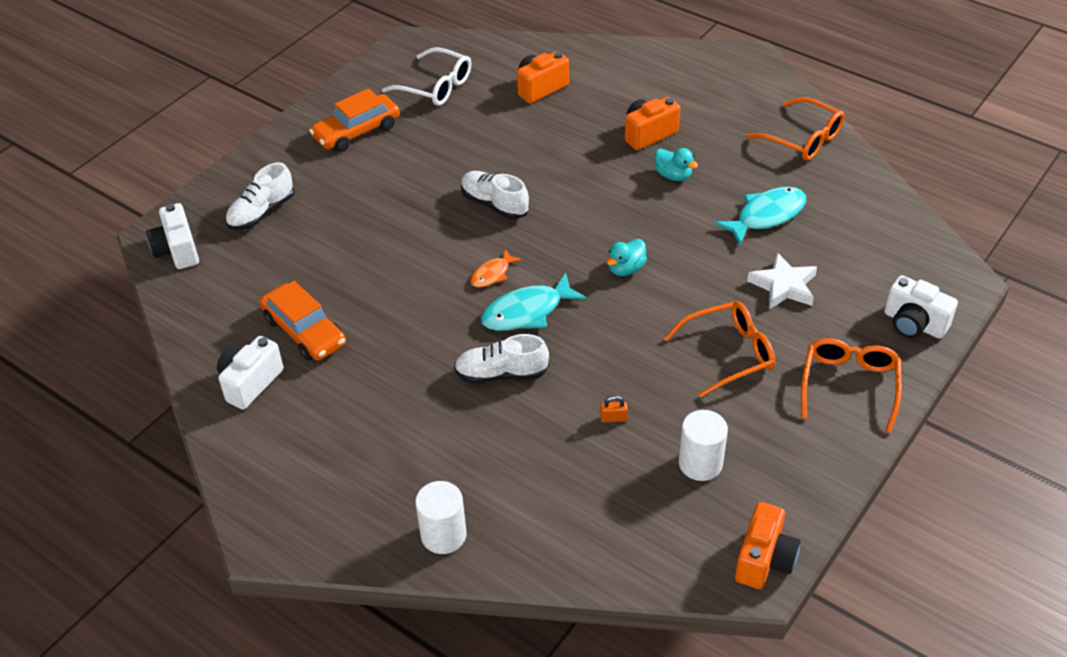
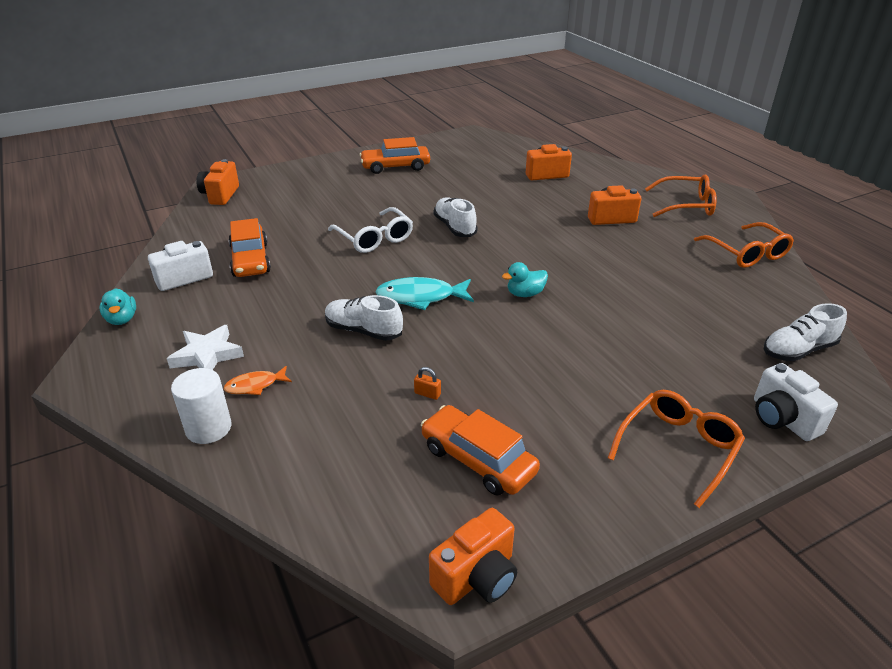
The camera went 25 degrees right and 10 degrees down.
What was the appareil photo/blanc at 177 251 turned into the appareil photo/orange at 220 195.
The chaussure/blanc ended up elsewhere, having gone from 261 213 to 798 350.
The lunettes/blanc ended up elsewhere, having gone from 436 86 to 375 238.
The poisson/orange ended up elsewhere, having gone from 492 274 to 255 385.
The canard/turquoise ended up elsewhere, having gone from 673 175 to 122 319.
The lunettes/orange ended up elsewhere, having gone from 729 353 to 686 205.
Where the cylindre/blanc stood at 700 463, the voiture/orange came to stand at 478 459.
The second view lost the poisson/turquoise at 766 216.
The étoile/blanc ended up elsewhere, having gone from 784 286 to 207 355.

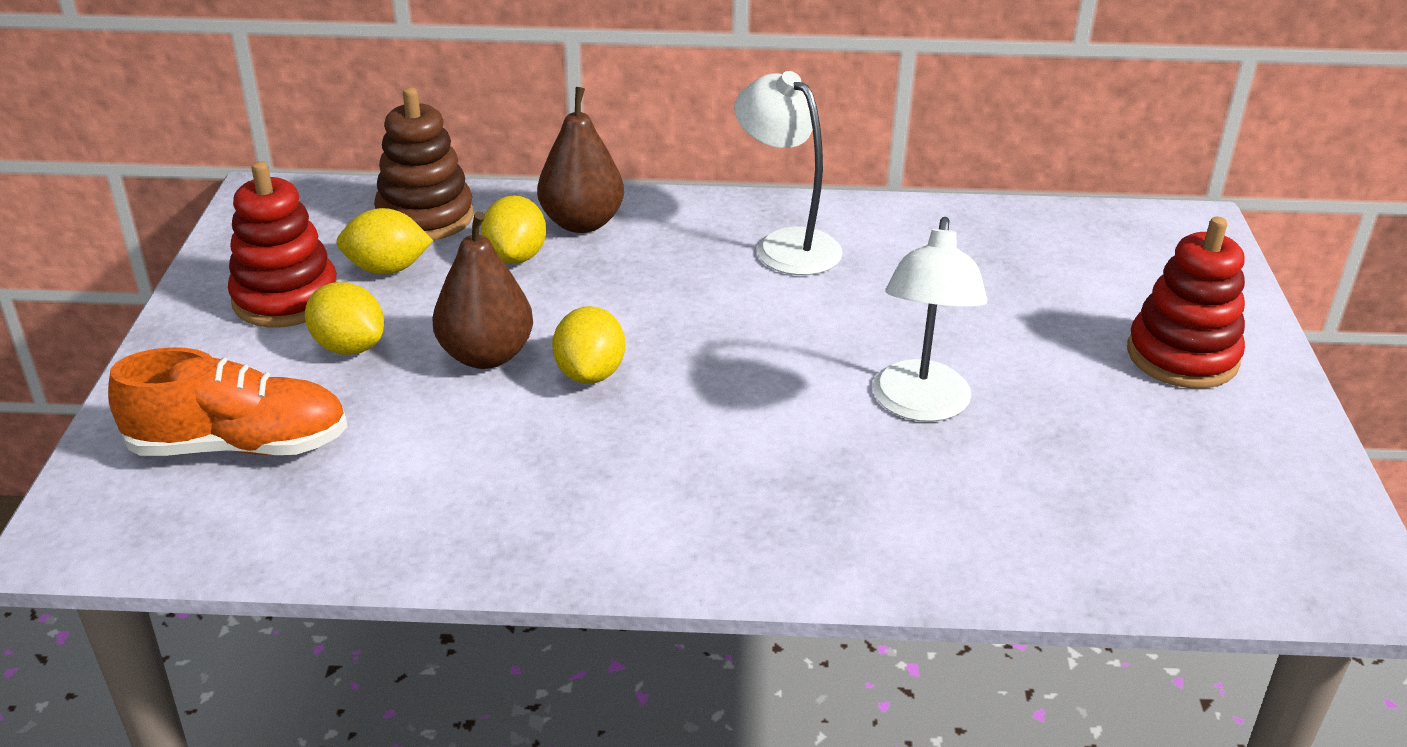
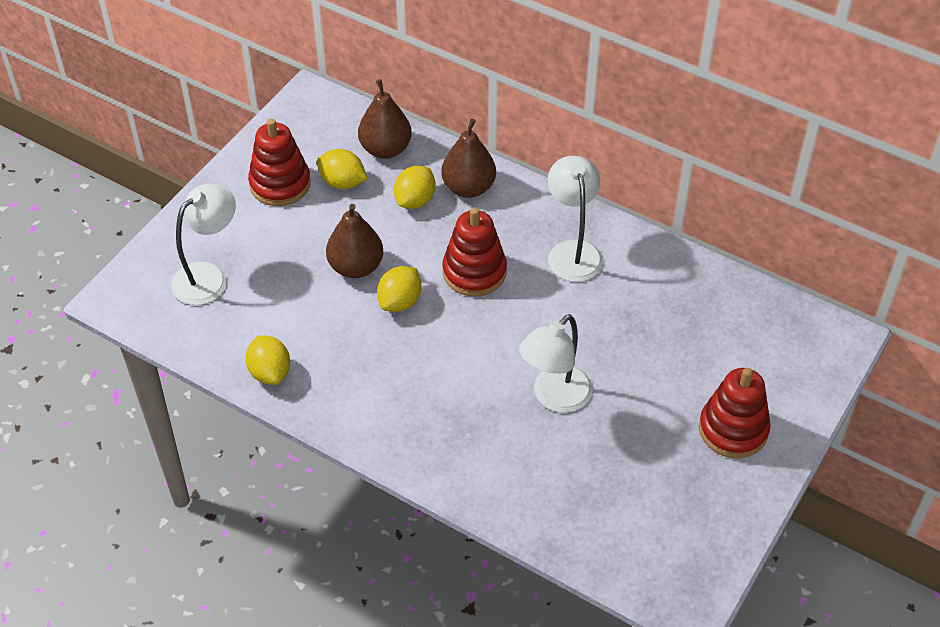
The camera went 30 degrees right and 15 degrees up.
Where the chaussure/orange stood at 240 445, the lampe/blanc came to stand at 209 276.
The citron/jaune ended up elsewhere, having gone from 349 347 to 270 372.
Where the jouet à empiler/marron stood at 425 217, the poire/marron came to stand at 385 149.
The second view gained the jouet à empiler/rouge at 474 272.

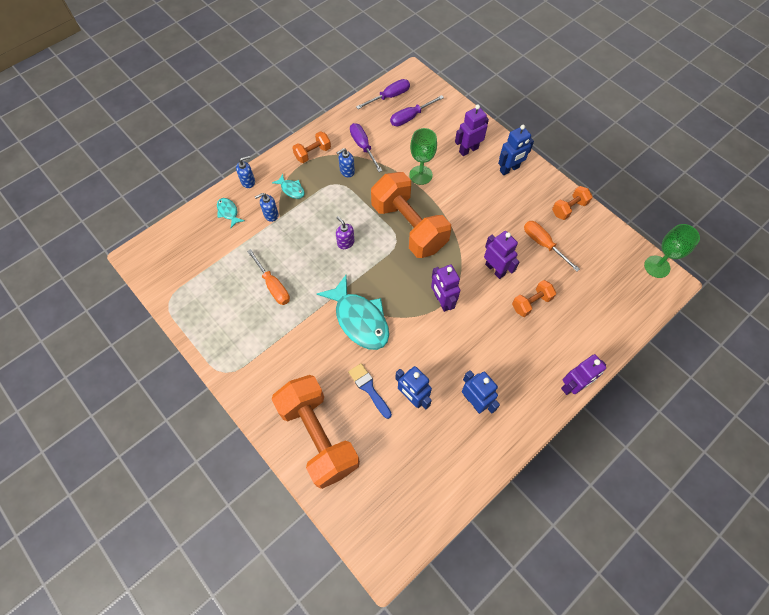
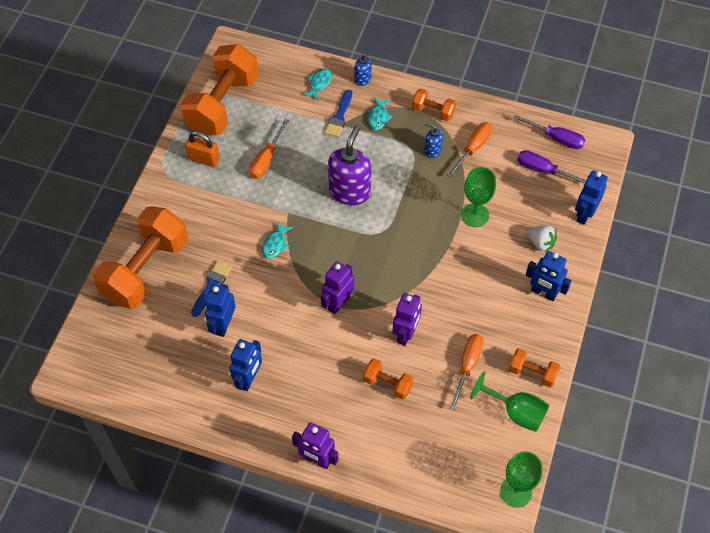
The camera went 60 degrees right and 5 degrees down.
Where the distributeur de savon/bleu stood at 271 214, the pinceau/bleu came to stand at 339 117.
The size of the poisson/turquoise at 359 319 changed by a factor of 0.46.
The size of the distributeur de savon/violet at 345 242 changed by a factor of 2.05.
What was the tournevis/violet at 363 147 turned into the tournevis/orange at 473 148.
The haltère/orange ended up elsewhere, having gone from 409 227 to 223 105.
Where the robot/violet stood at 468 150, the fraise/blanc came to stand at 540 243.
The second view gained the cadenas/orange at 204 159.
The second view gained the verre à pied/vert at 516 412.
The second view gained the robot/bleu at 584 214.

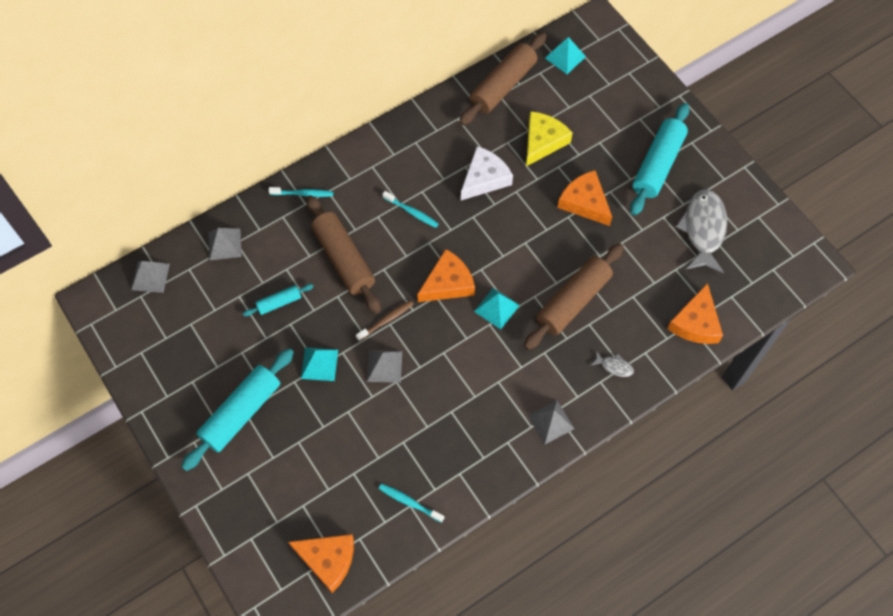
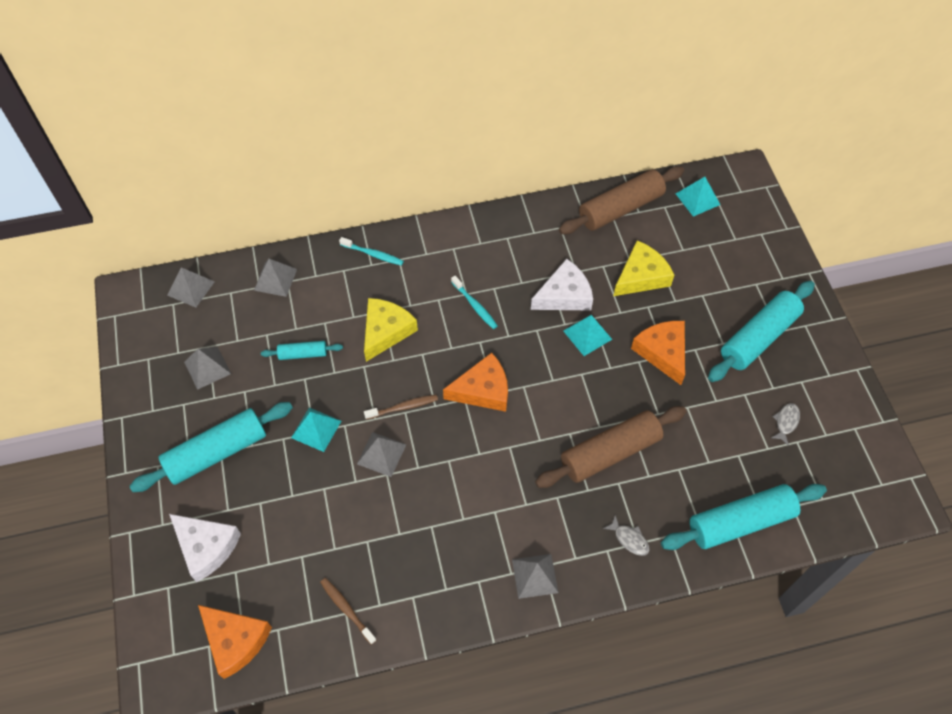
The camera went 20 degrees right and 5 degrees down.
Where the rouleau à pâtisserie/marron stood at 343 259, the fromage/jaune came to stand at 386 331.
What was the brosse à dents/turquoise at 409 502 turned into the brosse à dents/marron at 346 609.
The pyramide/turquoise ended up elsewhere, having gone from 496 308 to 587 335.
Where the fromage/orange stood at 695 323, the rouleau à pâtisserie/turquoise came to stand at 740 522.
The size of the poisson/gris at 703 229 changed by a factor of 0.43.
The second view gained the fromage/blanc at 206 547.
The second view gained the pyramide/gris at 207 368.

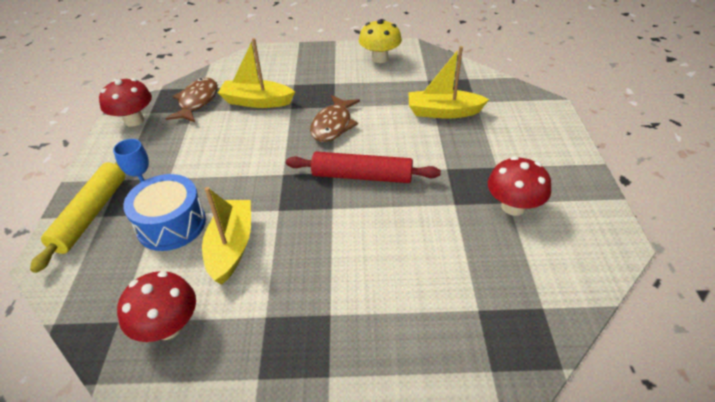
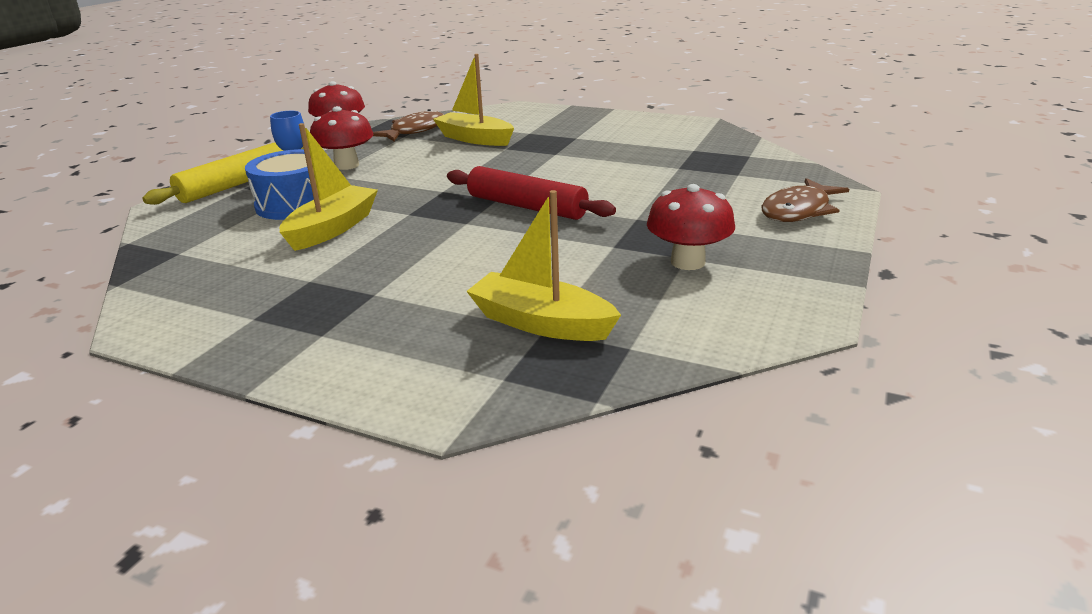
The camera went 25 degrees right and 15 degrees down.
The champignon/rouge ended up elsewhere, having gone from 168 327 to 346 165.
The poisson/marron ended up elsewhere, having gone from 333 125 to 798 210.
The second view lost the champignon/jaune at 380 58.
The bateau/jaune ended up elsewhere, having gone from 443 112 to 541 323.

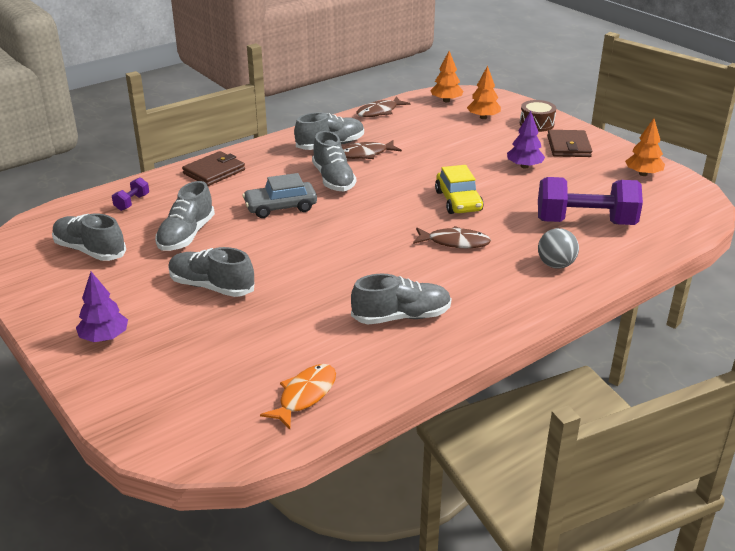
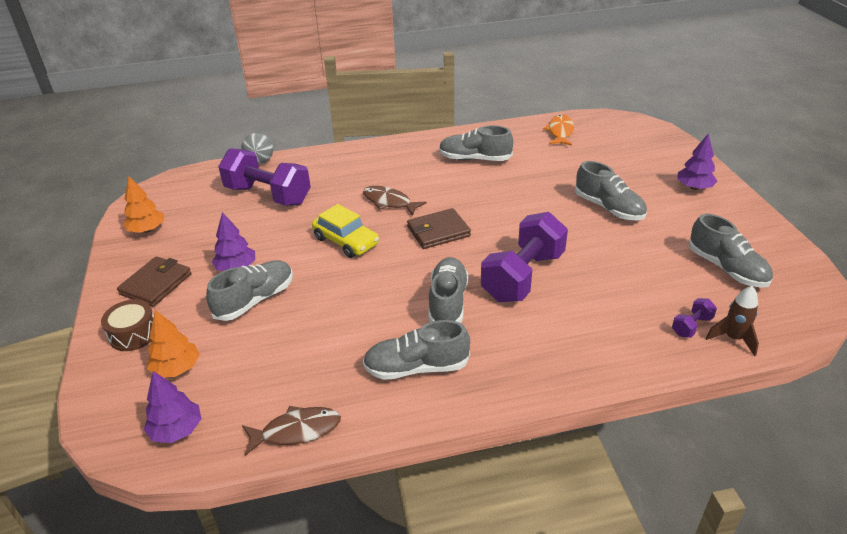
The camera went 155 degrees left and 5 degrees up.
The chaussure/gris ended up elsewhere, having gone from 186 235 to 255 300.
The portefeuille/marron ended up elsewhere, having gone from 214 172 to 438 231.
Where the voiture/gris stood at 280 207, the haltère/violet came to stand at 523 276.
The poisson/orange at 305 396 ended up facing another way, 135 degrees clockwise from before.
The second view lost the poisson/marron at 365 154.
What was the arbre/orange at 446 101 turned into the arbre/violet at 177 430.
The voiture/jaune at 458 201 ended up facing another way, 120 degrees clockwise from before.
The balle/gris ended up elsewhere, having gone from 556 265 to 260 162.
The second view gained the fusée/marron at 733 338.

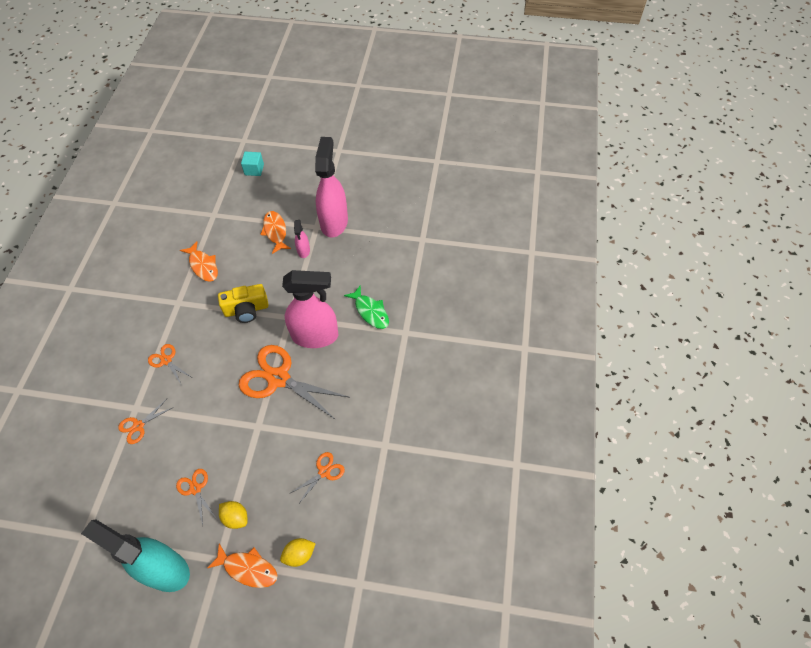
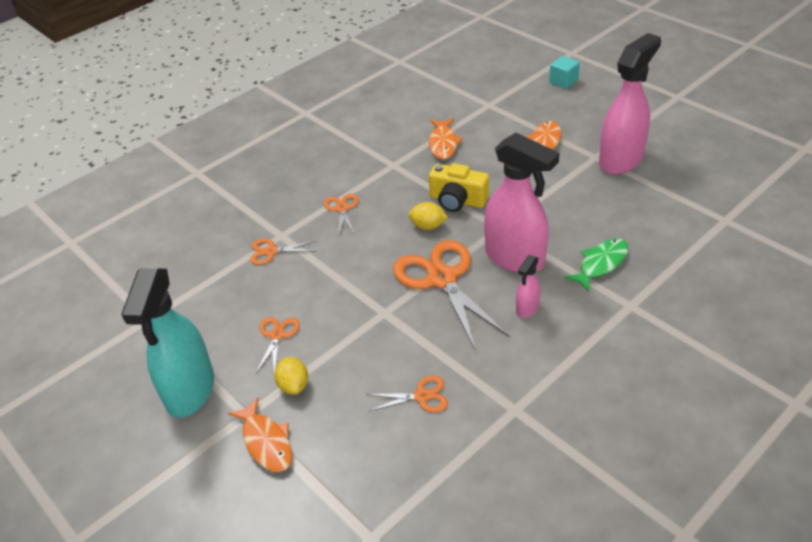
The camera went 40 degrees right and 15 degrees down.
The vaporisateur/turquoise at 164 569 ended up facing another way, 150 degrees counterclockwise from before.
The citron/jaune ended up elsewhere, having gone from 299 554 to 428 226.
The vaporisateur/rose ended up elsewhere, having gone from 303 251 to 527 308.
The poisson/vert at 370 311 ended up facing another way, 135 degrees counterclockwise from before.

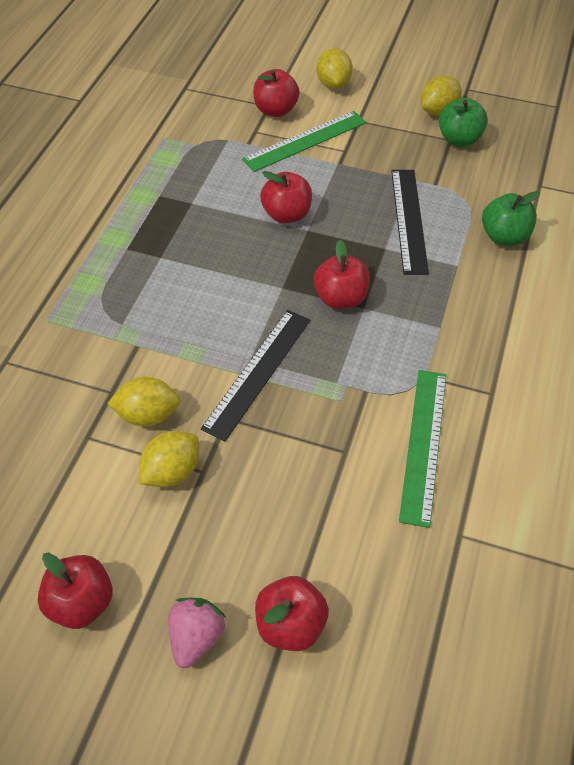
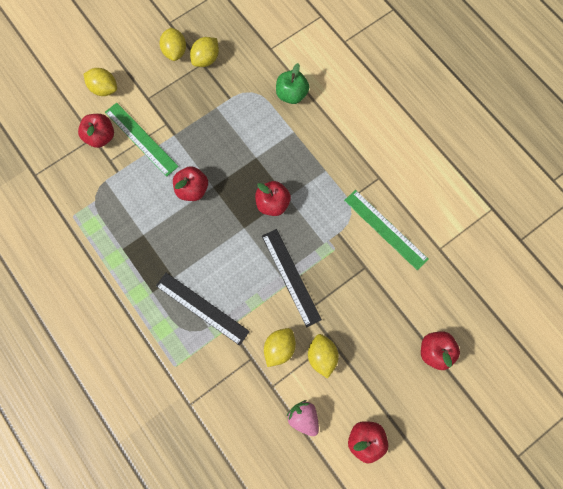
The camera went 55 degrees left and 20 degrees up.
The fraise/rose ended up elsewhere, having gone from 196 637 to 303 417.
The règle/vert at 305 141 ended up facing another way, 45 degrees counterclockwise from before.
The règle/noir ended up elsewhere, having gone from 408 220 to 202 308.
Where the pomme/vert stood at 459 139, the citron/jaune came to stand at 206 59.

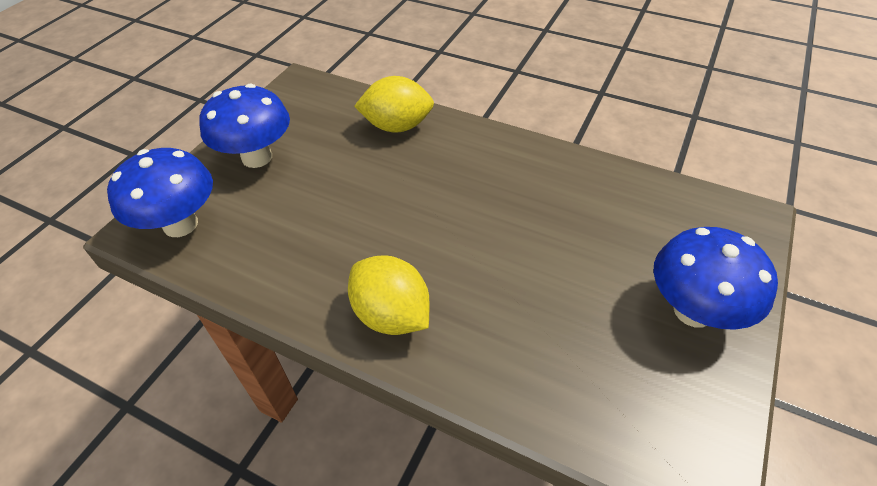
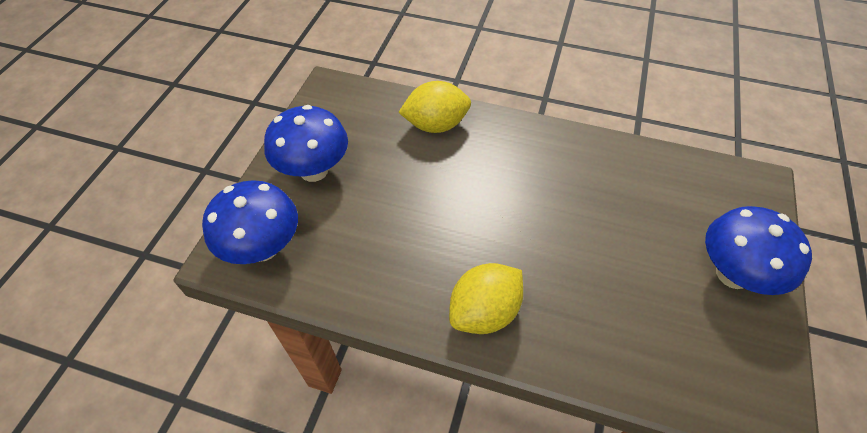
The camera went 10 degrees left and 5 degrees up.
The citron/jaune at 391 315 ended up facing another way, 75 degrees counterclockwise from before.

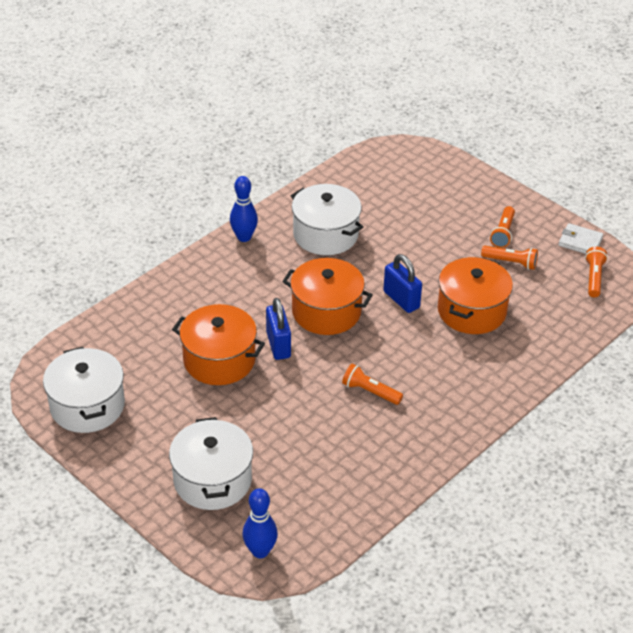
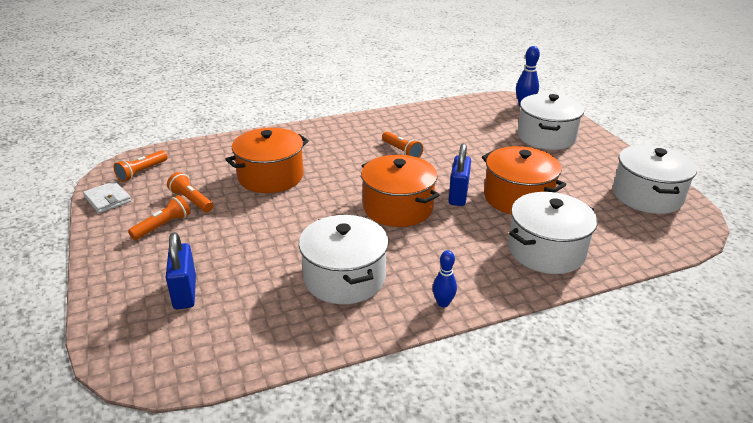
The camera went 155 degrees left and 10 degrees down.
The size of the quille/bleu at 244 237 changed by a factor of 0.66.
The cadenas/bleu ended up elsewhere, having gone from 401 300 to 185 292.
The second view gained the marmite/blanc at 546 250.

